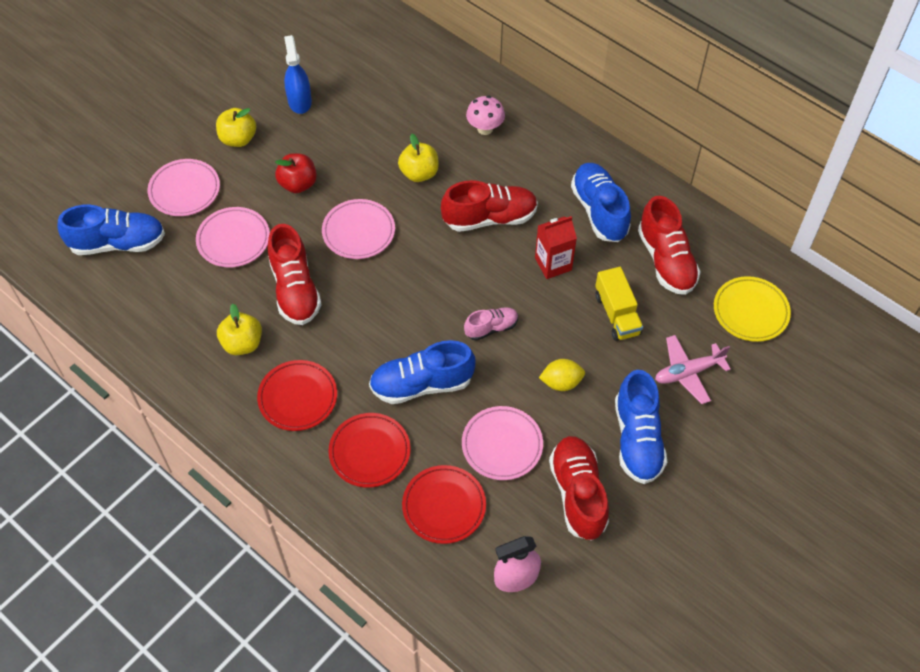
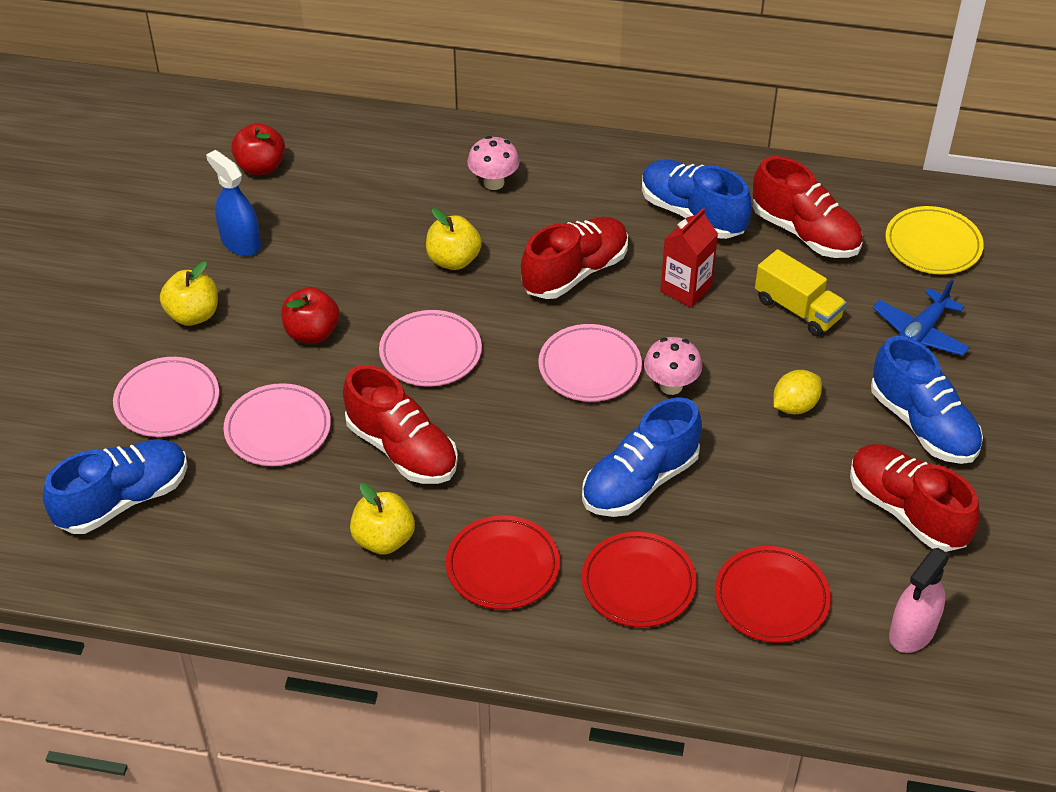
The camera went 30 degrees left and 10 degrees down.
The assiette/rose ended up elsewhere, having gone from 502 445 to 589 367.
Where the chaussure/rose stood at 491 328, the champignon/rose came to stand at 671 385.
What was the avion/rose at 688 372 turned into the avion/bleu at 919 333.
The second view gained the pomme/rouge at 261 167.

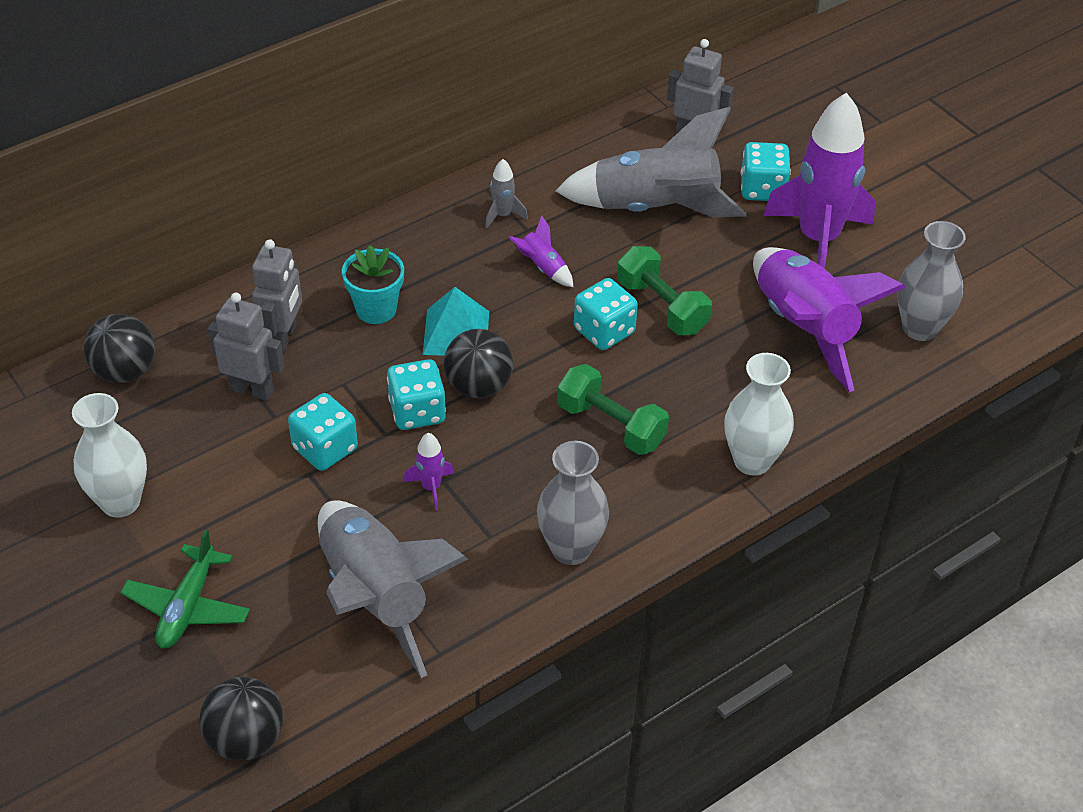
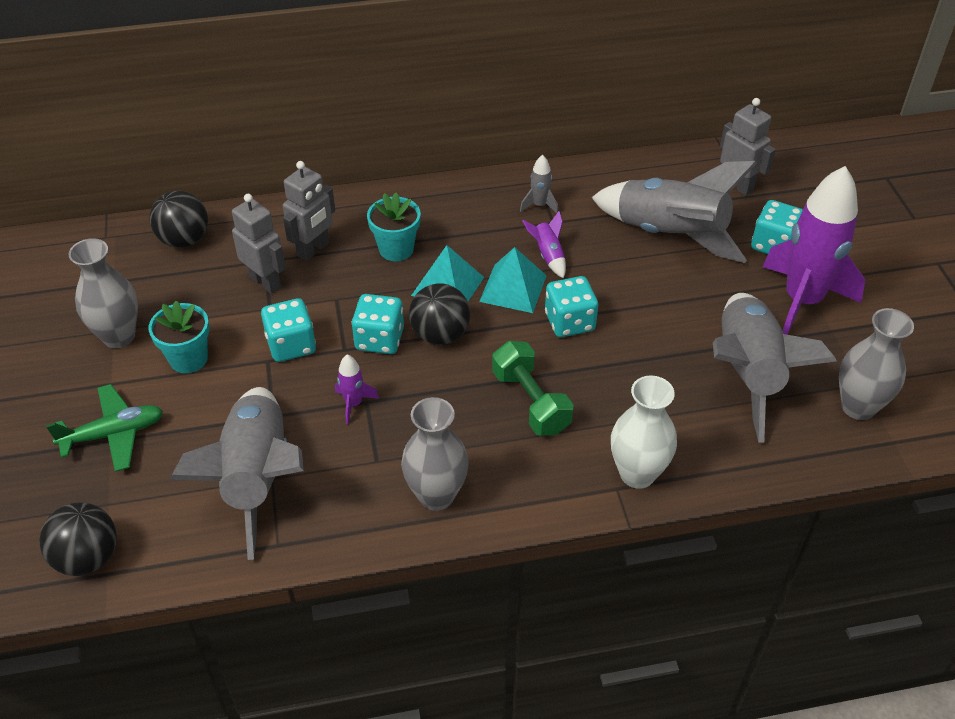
The camera went 25 degrees right and 0 degrees up.
What was the vase/blanc at 120 502 turned into the vase/gris at 118 336.
The avion/vert at 187 607 ended up facing another way, 150 degrees counterclockwise from before.
The second view lost the haltère/vert at 661 307.
What was the fusée/violet at 804 328 turned into the fusée/gris at 748 373.
The second view gained the pot de fleurs/turquoise at 188 359.
The second view gained the pyramide/turquoise at 513 288.

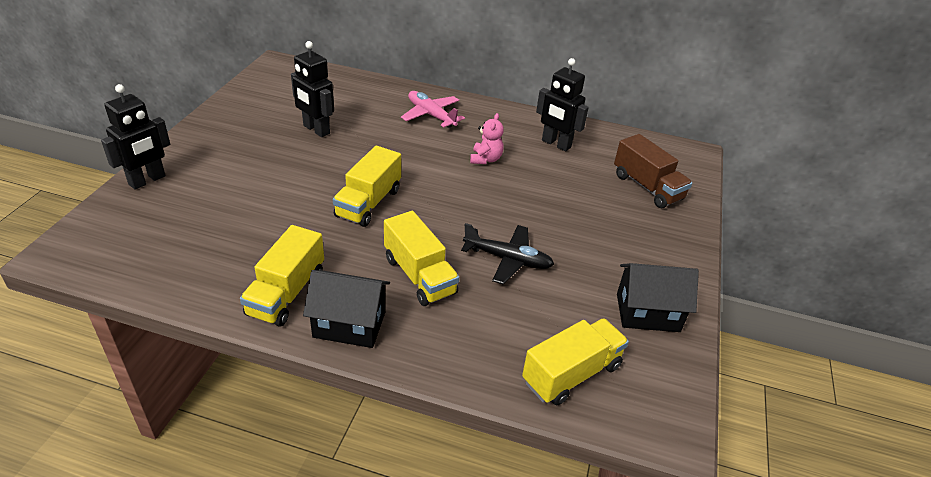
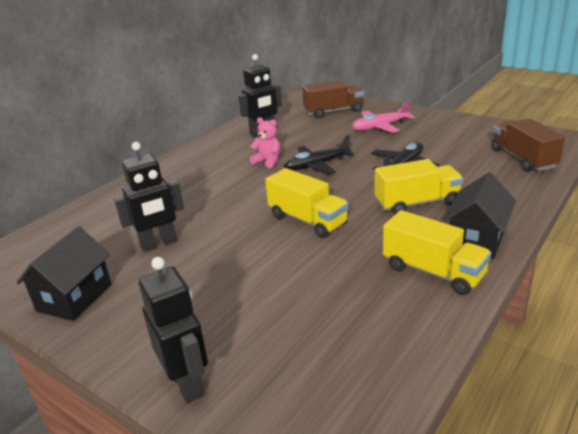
The camera went 65 degrees left and 10 degrees down.
The avion/rose ended up elsewhere, having gone from 431 115 to 380 127.
What was the camion/jaune at 571 374 turned into the camion/marron at 523 159.
The maison/noir ended up elsewhere, having gone from 647 312 to 74 297.
The second view gained the avion/noir at 316 165.

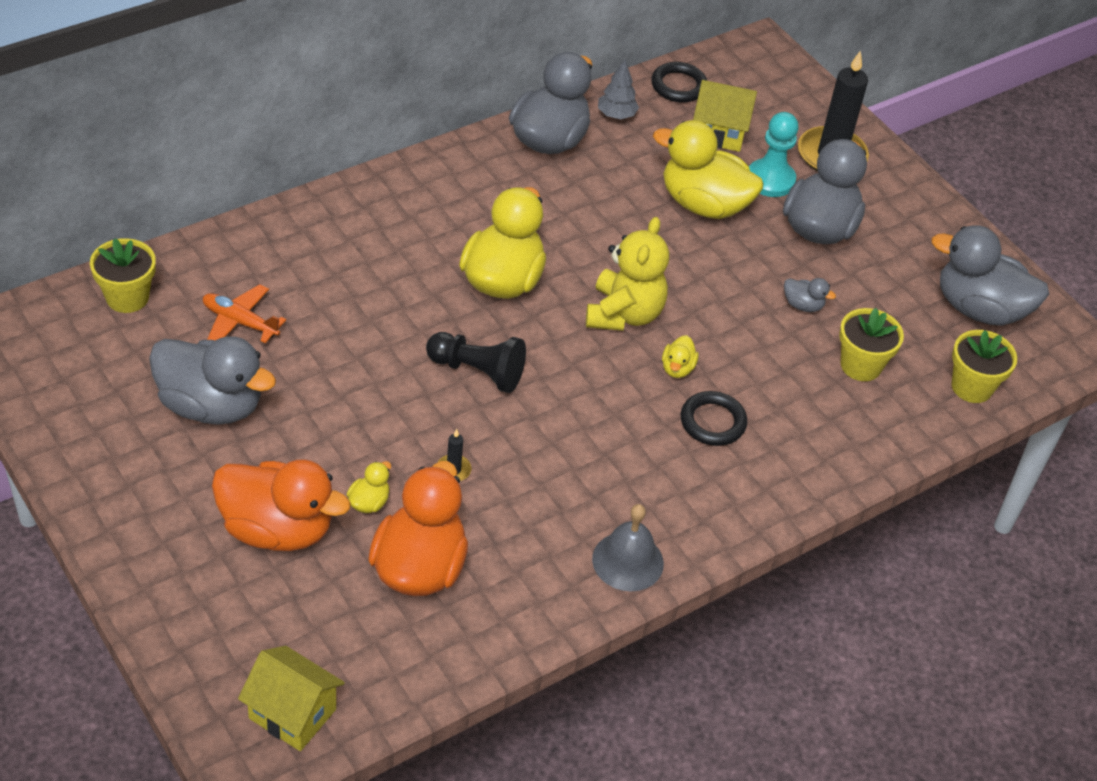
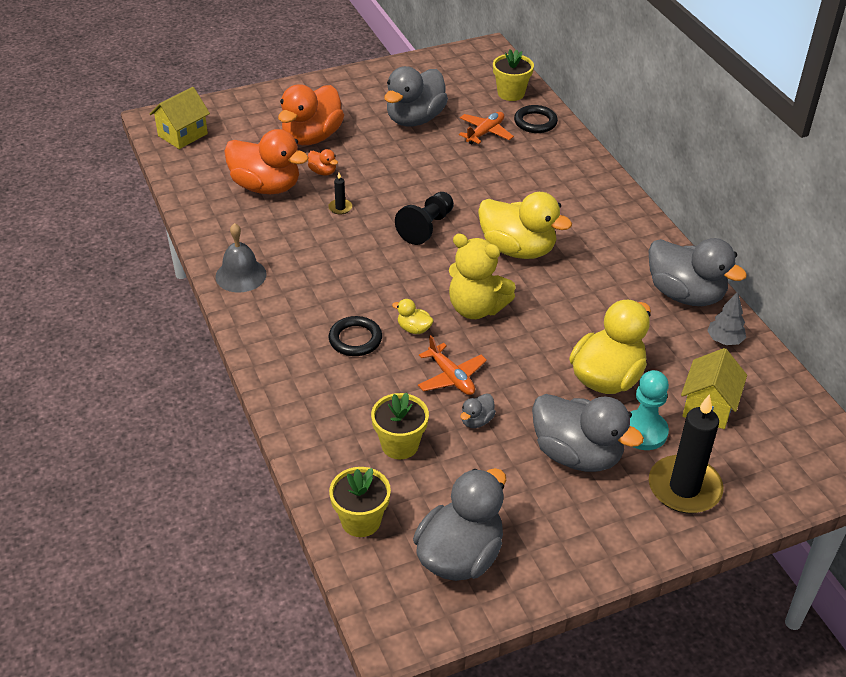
The camera went 105 degrees right and 5 degrees down.
What was the canard/jaune at 369 502 turned into the canard/orange at 323 172.
The anneau/noir ended up elsewhere, having gone from 678 86 to 535 122.
The second view gained the avion/orange at 451 377.

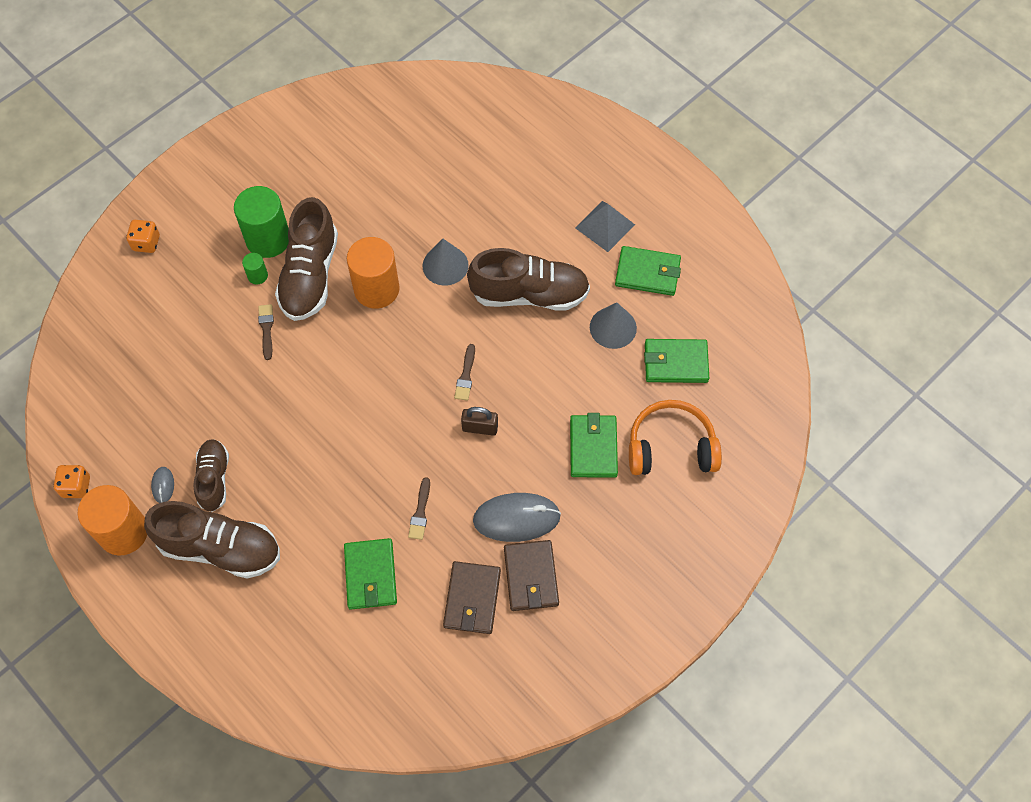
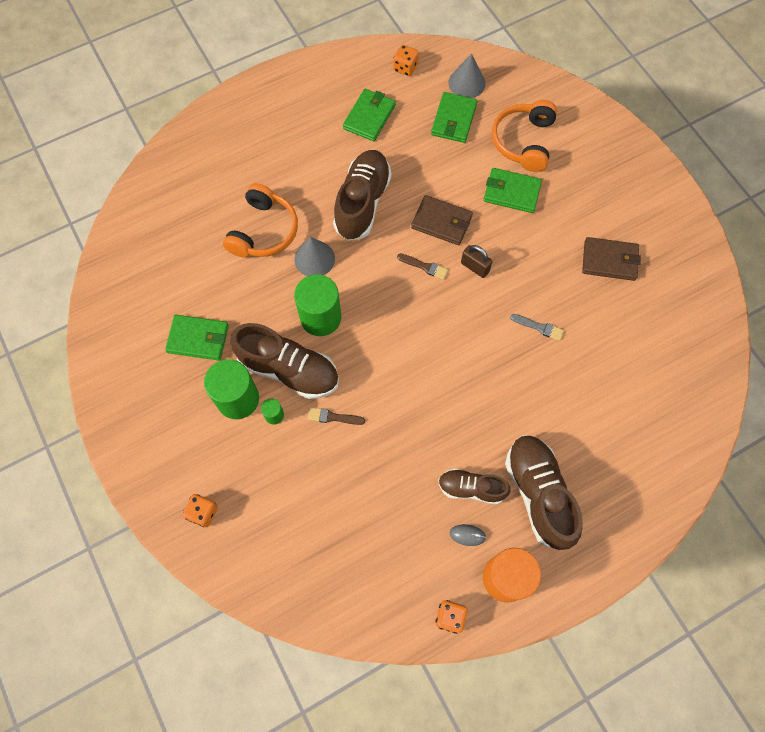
The camera went 75 degrees left and 5 degrees up.
The chaussure/marron at 220 548 ended up facing another way, 45 degrees counterclockwise from before.
The portefeuille/vert ended up elsewhere, having gone from 371 575 to 198 339.
What was the cylindre/orange at 376 289 turned into the cylindre/vert at 320 317.
What was the pinceau/marron at 420 512 turned into the pinceau/gris at 539 327.
The portefeuille/marron ended up elsewhere, having gone from 472 599 to 442 222.
The cadenas/marron at 480 428 ended up facing another way, 75 degrees counterclockwise from before.
The second view lost the souris/gris at 516 518.
The second view lost the pyramide/gris at 605 226.
The cône/gris ended up elsewhere, having gone from 613 327 to 467 83.
The second view gained the casque audio/orange at 264 231.
The second view gained the dé/orange at 405 68.

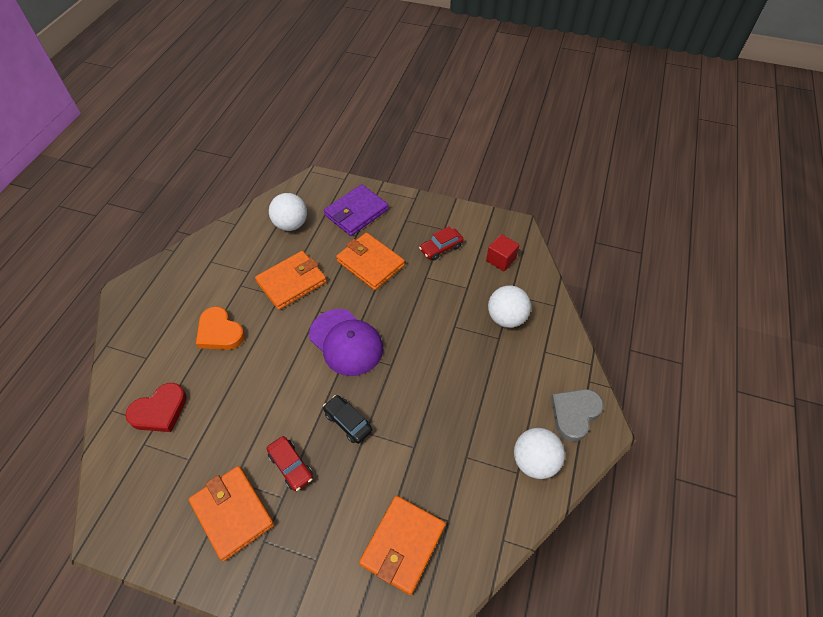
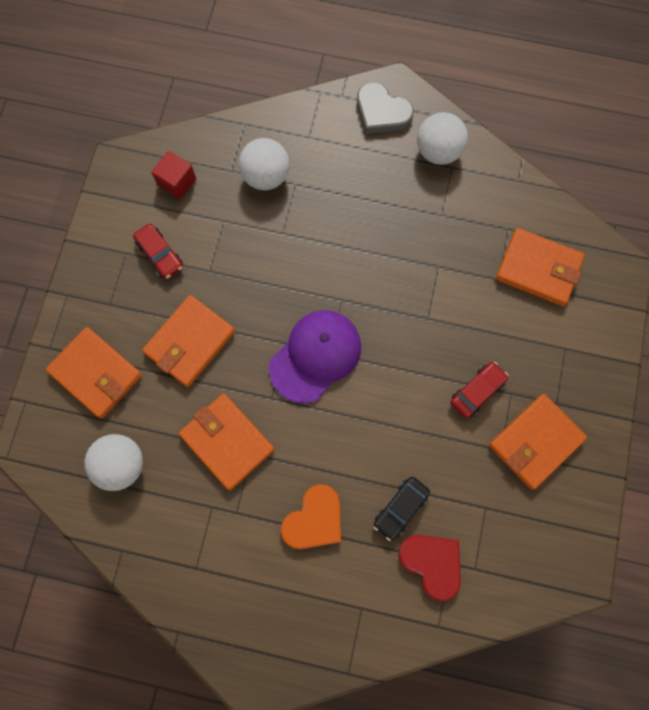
The camera went 95 degrees left and 20 degrees up.
The voiture/noir ended up elsewhere, having gone from 348 422 to 400 508.
What was the portefeuille/violet at 356 212 turned into the portefeuille/orange at 96 374.

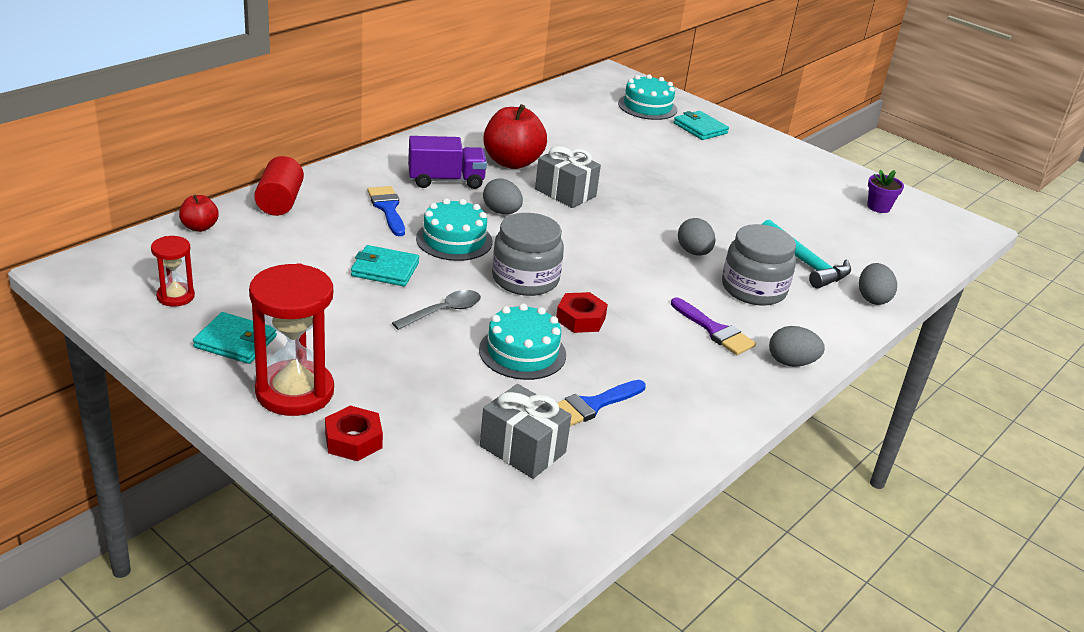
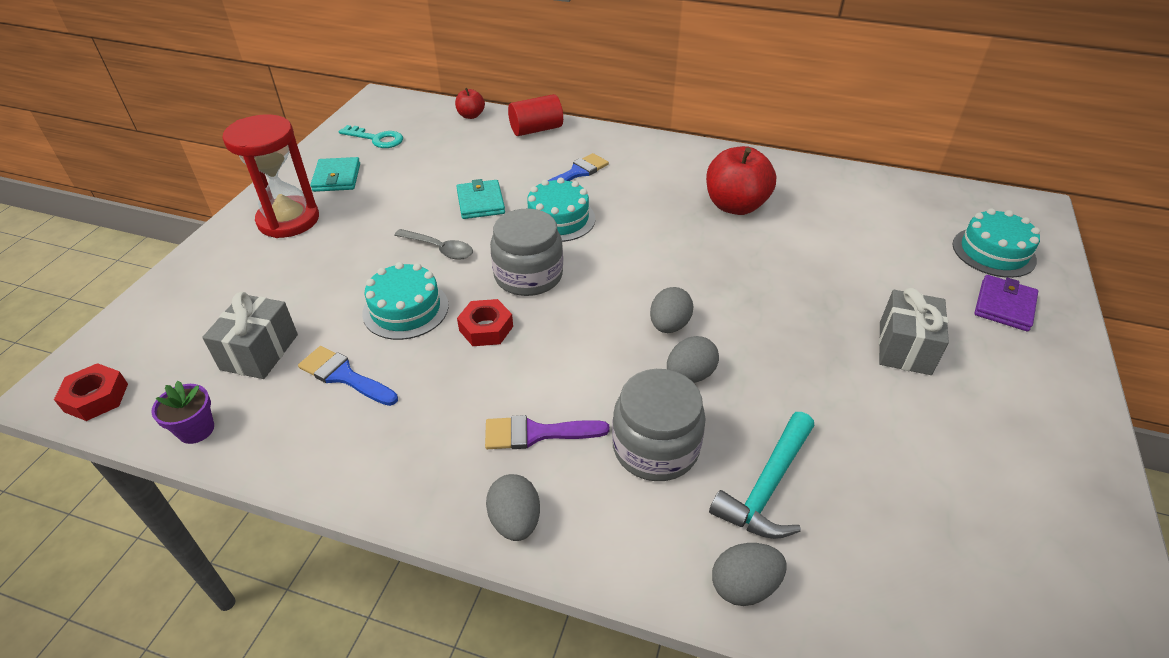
The camera went 70 degrees right and 10 degrees up.
Where the sablier/rouge stood at 175 296, the clé/turquoise came to stand at 377 139.
The écrou/rouge ended up elsewhere, having gone from 353 440 to 96 397.
The second view lost the camion/violet at 446 180.
The œuf/gris ended up elsewhere, having gone from 501 212 to 669 325.
The cadeau/gris ended up elsewhere, having gone from 565 193 to 904 348.
The pinceau/violet at 715 330 ended up facing another way, 60 degrees clockwise from before.
What was the portefeuille/turquoise at 700 128 turned into the portefeuille/violet at 1004 306.
The pot de fleurs/violet ended up elsewhere, having gone from 878 207 to 196 430.

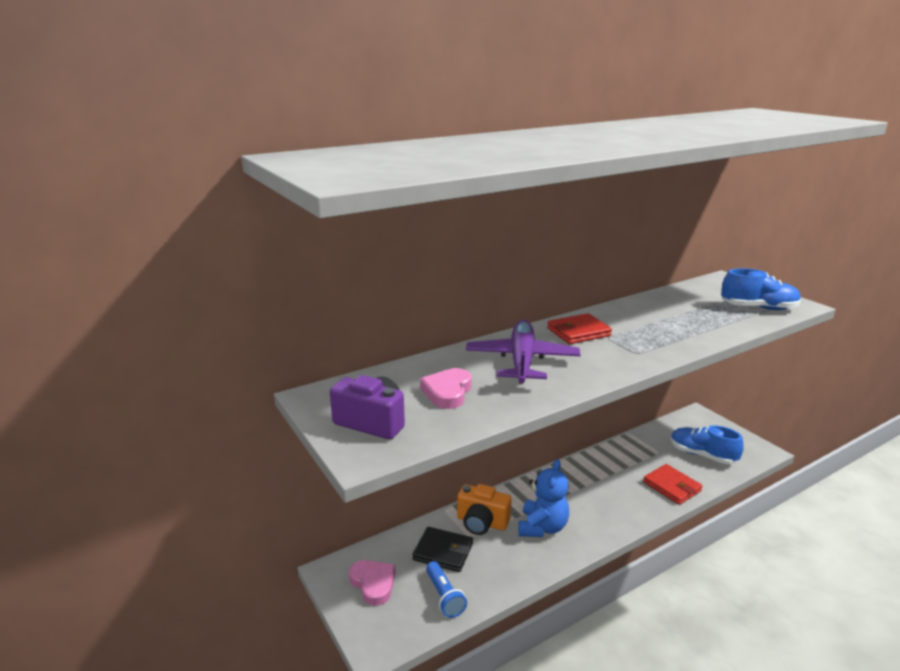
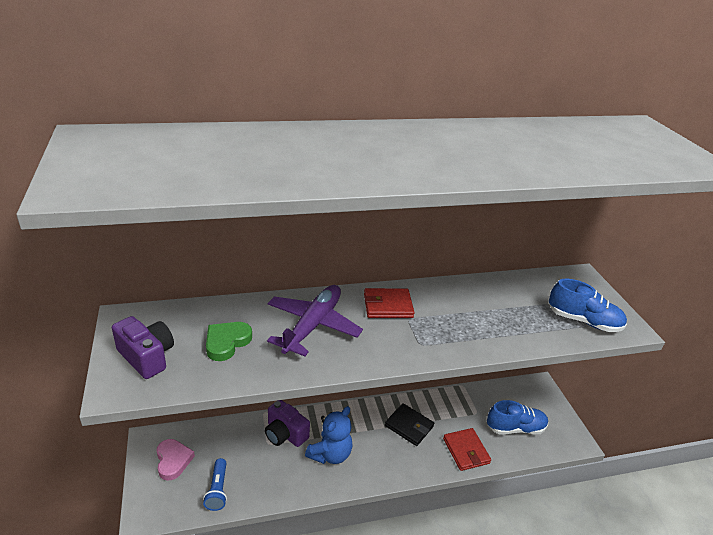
The camera went 15 degrees right and 10 degrees up.
The portefeuille/noir ended up elsewhere, having gone from 443 552 to 409 426.
What was the cœur/rose at 447 392 turned into the cœur/vert at 227 342.
What was the appareil photo/orange at 482 522 turned into the appareil photo/violet at 285 434.
The chaussure/bleu at 702 455 ended up facing another way, 120 degrees clockwise from before.

